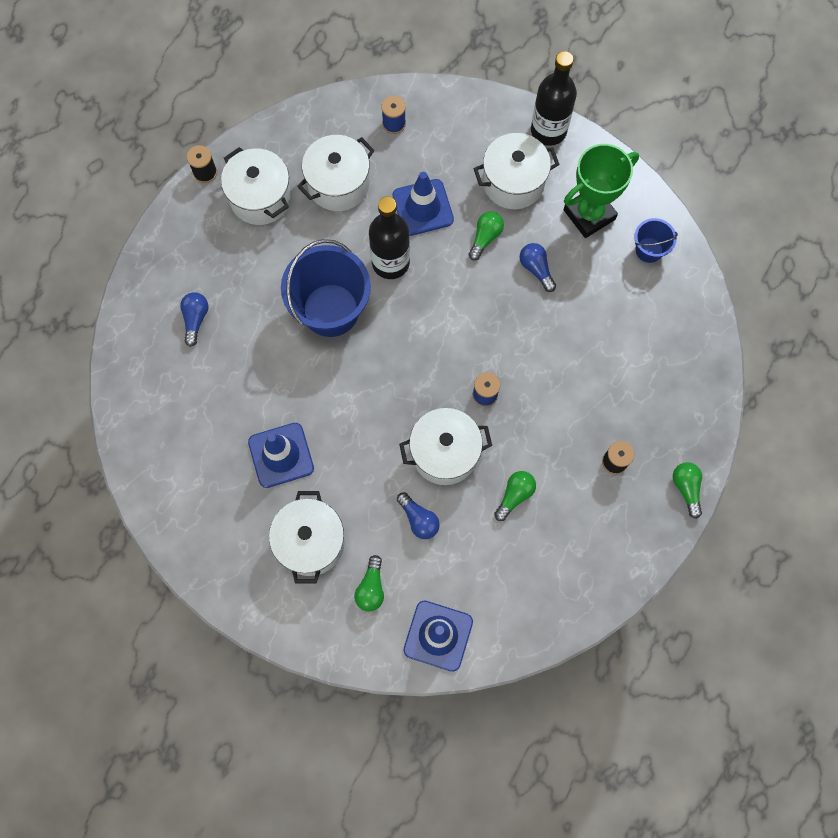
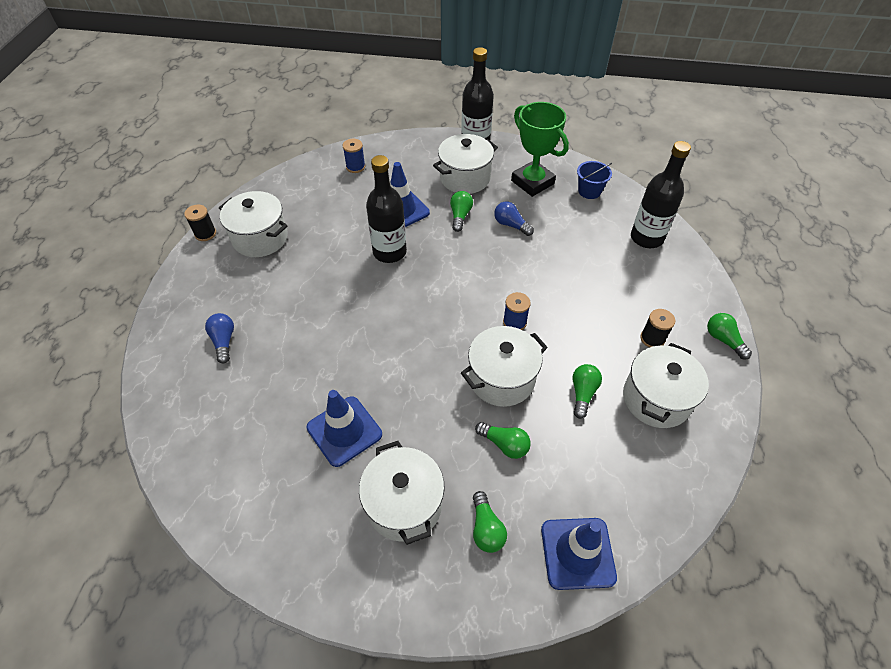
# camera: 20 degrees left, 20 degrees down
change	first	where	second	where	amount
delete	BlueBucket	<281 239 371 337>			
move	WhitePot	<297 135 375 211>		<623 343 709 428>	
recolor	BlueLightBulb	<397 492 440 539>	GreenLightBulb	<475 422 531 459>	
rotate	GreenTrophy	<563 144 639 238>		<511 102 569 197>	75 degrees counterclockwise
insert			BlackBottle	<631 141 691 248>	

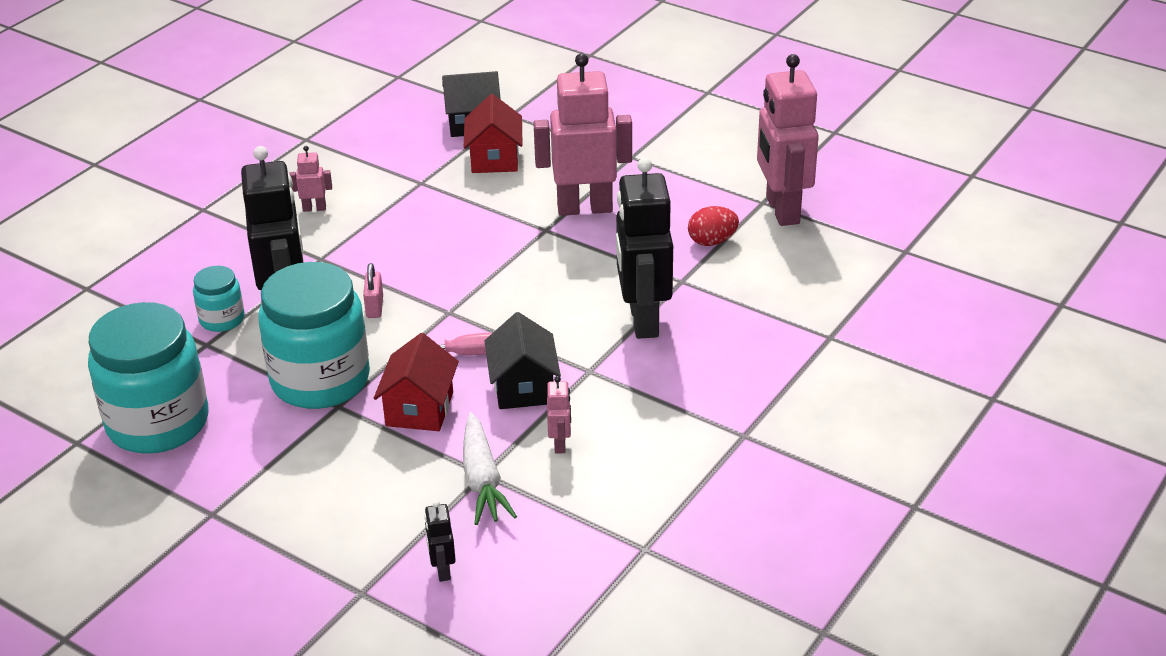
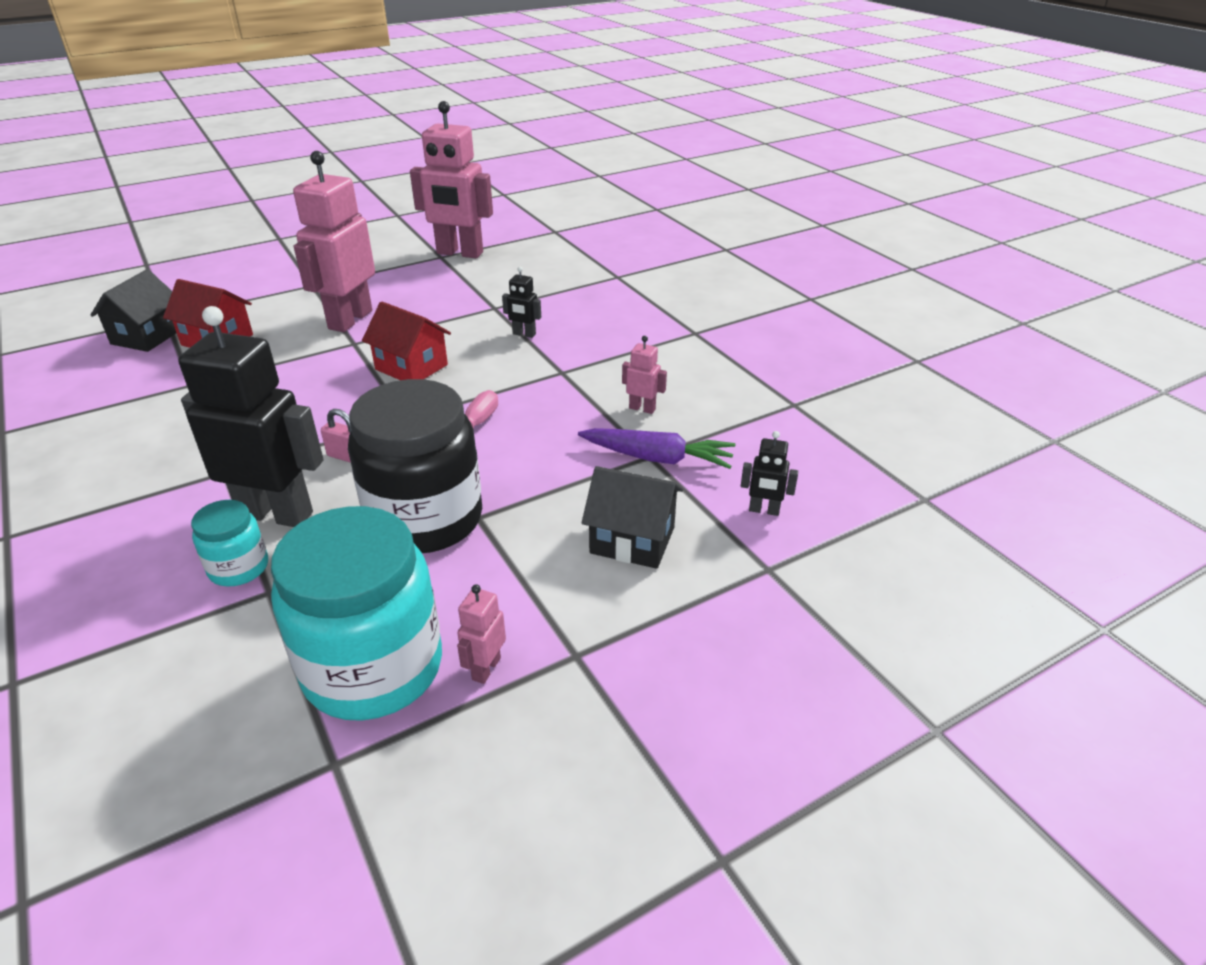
# camera: 65 degrees left, 0 degrees up
change	first	where	second	where	amount
recolor	TurquoiseJar	<258 262 370 409>	BlackJar	<348 379 482 553>	
move	PinkRobot	<289 146 332 212>		<457 584 506 684>	
move	RedHouse	<374 333 459 431>		<362 301 451 380>	
recolor	WhiteCarrot	<463 412 517 525>	PurpleCarrot	<578 428 735 469>	
move	BlackHouse	<484 312 561 409>		<582 466 683 569>	
resize	BlackRobot	<616 158 673 339>		<502 267 541 338>	x0.42
delete	RedEgg	<688 206 739 246>			

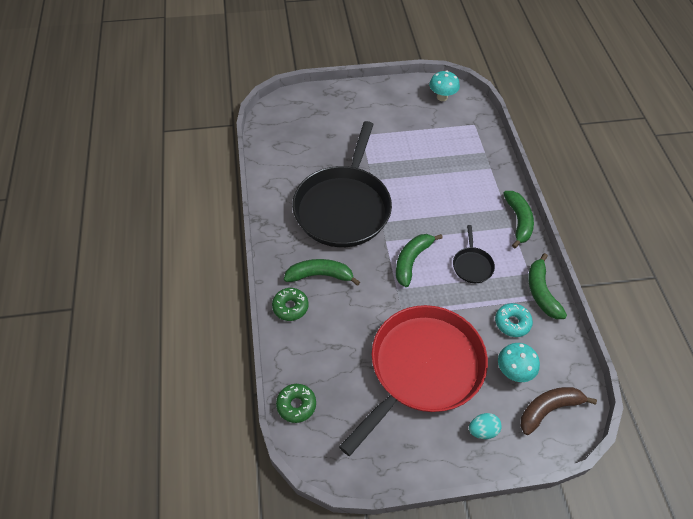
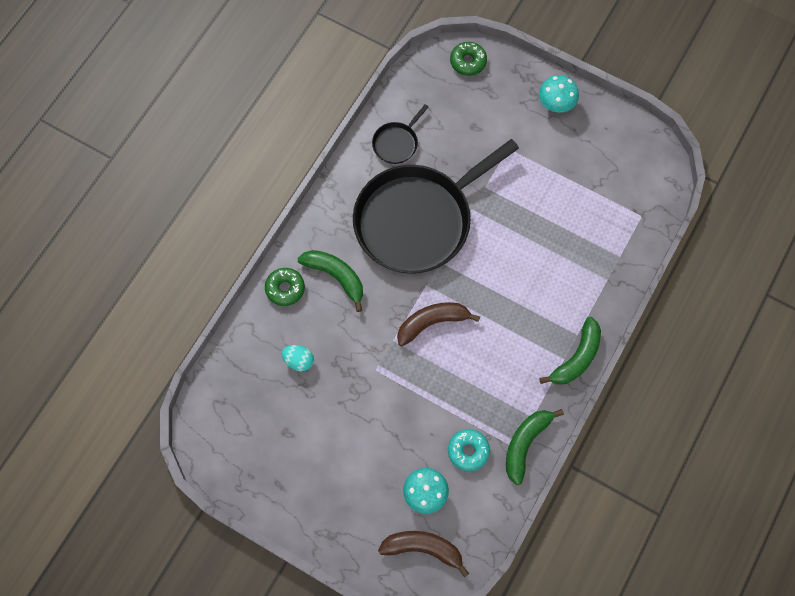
# camera: 40 degrees right, 15 degrees up
change	first	where	second	where	amount
move	GreenDonut	<276 384 316 423>		<450 42 487 76>	
delete	RedPan	<339 305 488 456>			
recolor	GreenBanana	<396 234 443 287>	BrownBanana	<397 302 480 346>	
move	TurquoiseMushroom	<429 71 460 101>		<539 75 579 112>	
move	BlackPan	<453 225 495 283>		<372 104 428 164>	
move	TurquoiseEgg	<469 413 502 439>		<281 345 314 372>	

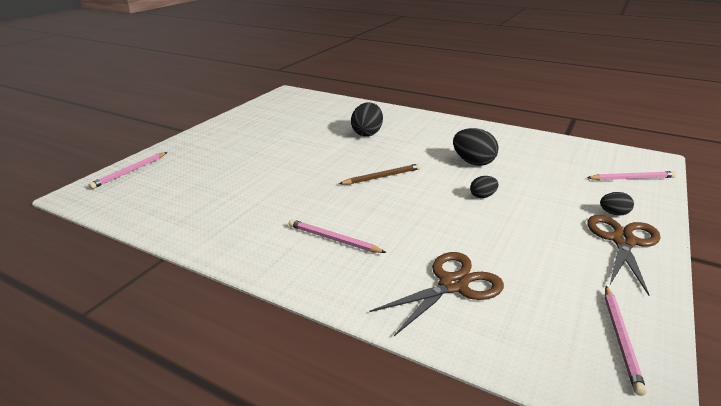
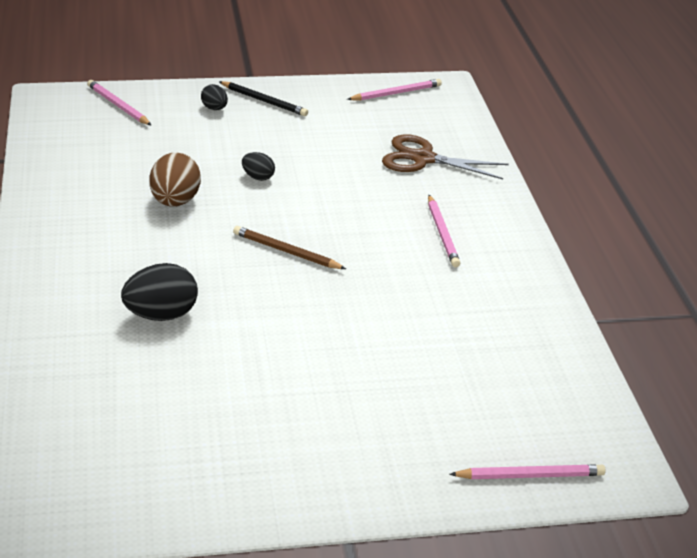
# camera: 130 degrees left, 5 degrees up
change	first	where	second	where	amount
recolor	BlackEgg	<453 128 499 166>	BrownEgg	<149 153 201 207>	
replace	BrownScissors	<587 215 661 296>	BlackPencil	<219 81 308 116>	

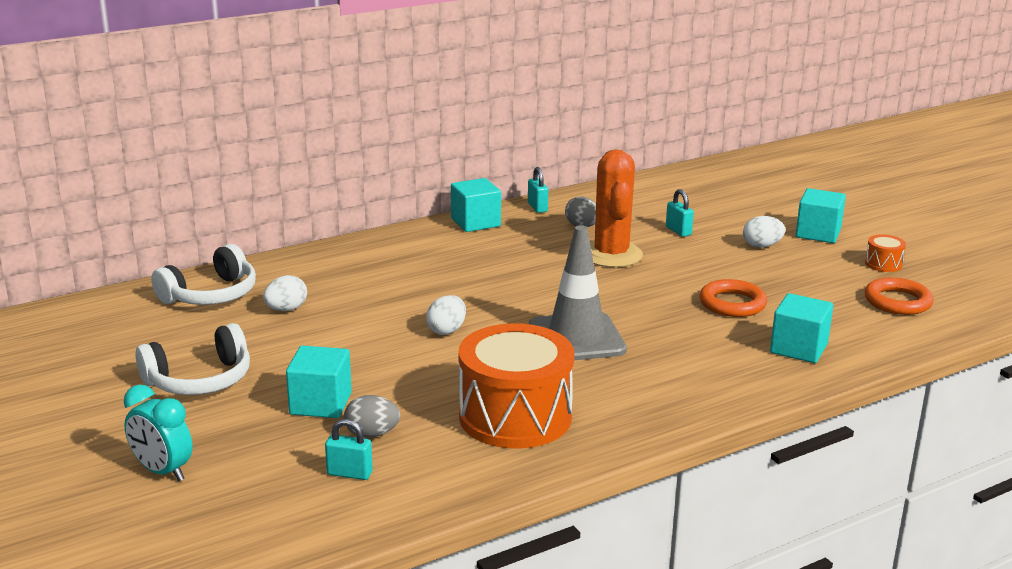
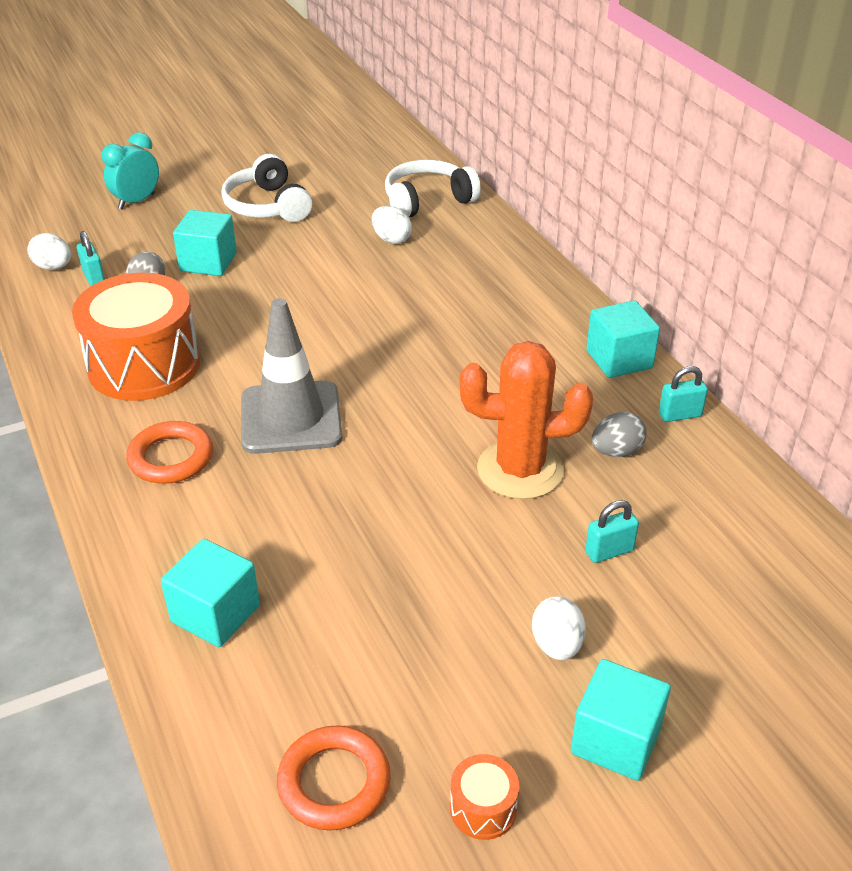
# camera: 95 degrees right, 15 degrees up
change	first	where	second	where	amount
rotate	WhiteHeadphones	<151 244 256 305>		<385 160 481 217>	105 degrees clockwise
rotate	TurquoisePadlock	<325 419 372 480>		<77 231 105 286>	45 degrees counterclockwise
move	WhiteEgg	<426 295 466 335>		<27 233 71 270>	
move	OrangeRing	<700 279 767 317>		<126 421 213 484>	

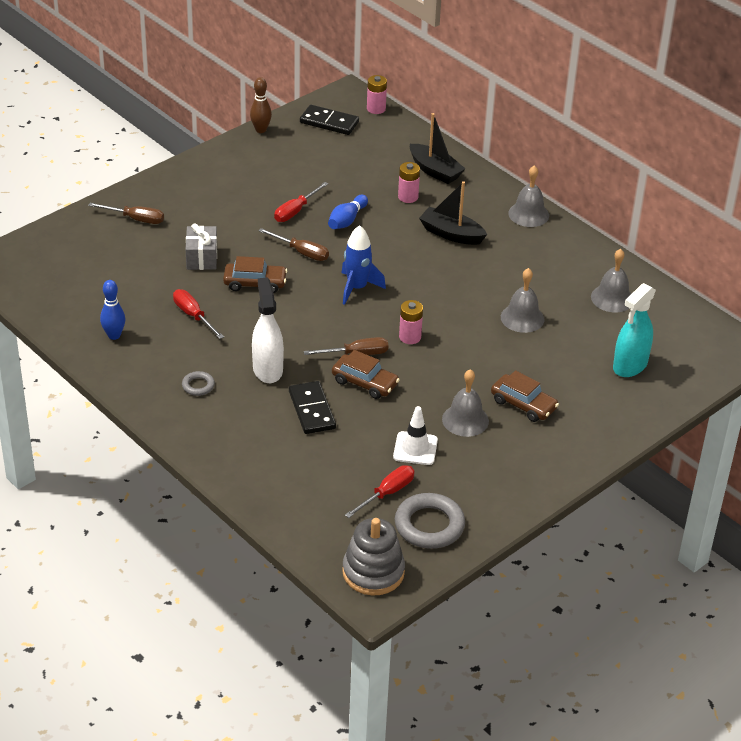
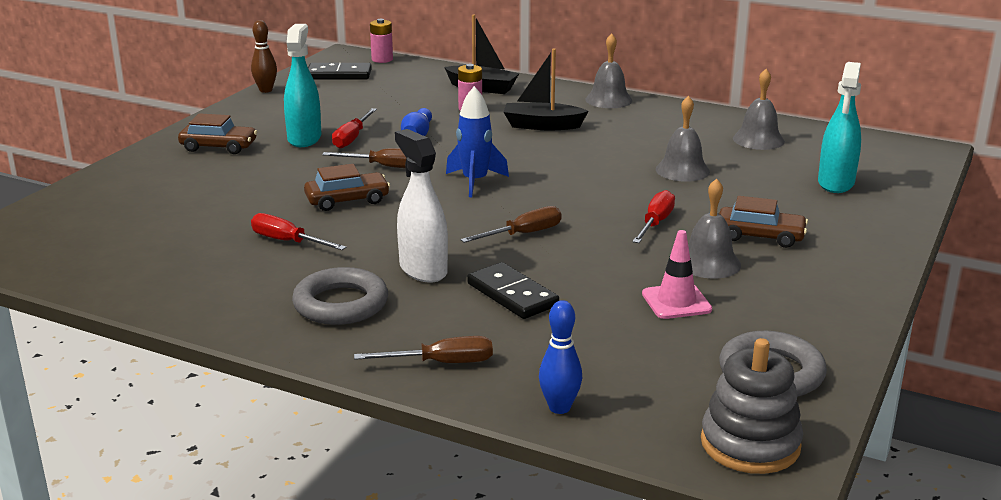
# camera: 20 degrees left, 15 degrees down
change	first	where	second	where	amount
move	BrownScrewdriver	<88 203 164 224>		<354 336 493 363>	
move	BlueBowlingPin	<100 280 125 340>		<539 300 582 414>	
resize	GreyRing	<182 371 215 396>		<292 267 388 325>	x1.99
delete	GreyGift	<186 224 217 270>			
move	BrownCar	<332 350 400 399>		<178 113 257 154>	
move	RedScrewdriver	<345 465 415 518>		<632 190 675 243>	
recolor	WhiteTrafficCone	<393 406 438 465>	PinkTrafficCone	<642 230 712 319>	
delete	PinkBattery	<399 300 423 344>			
insert			TurquoiseSprayBottle	<284 24 321 147>	

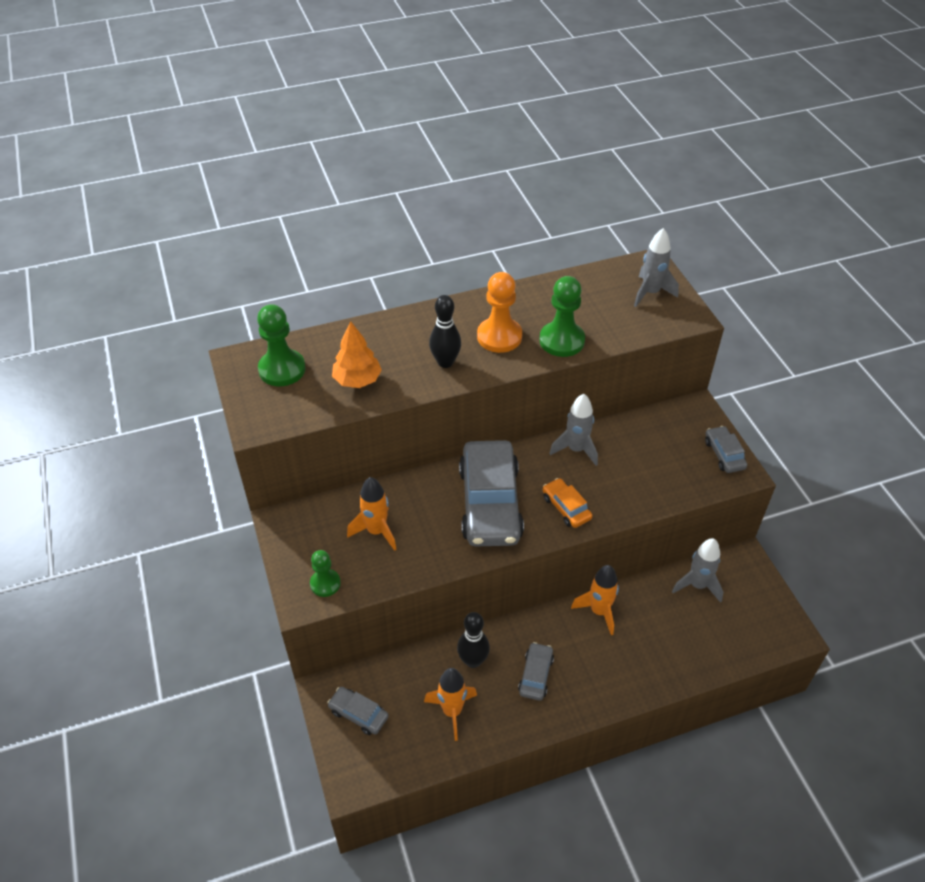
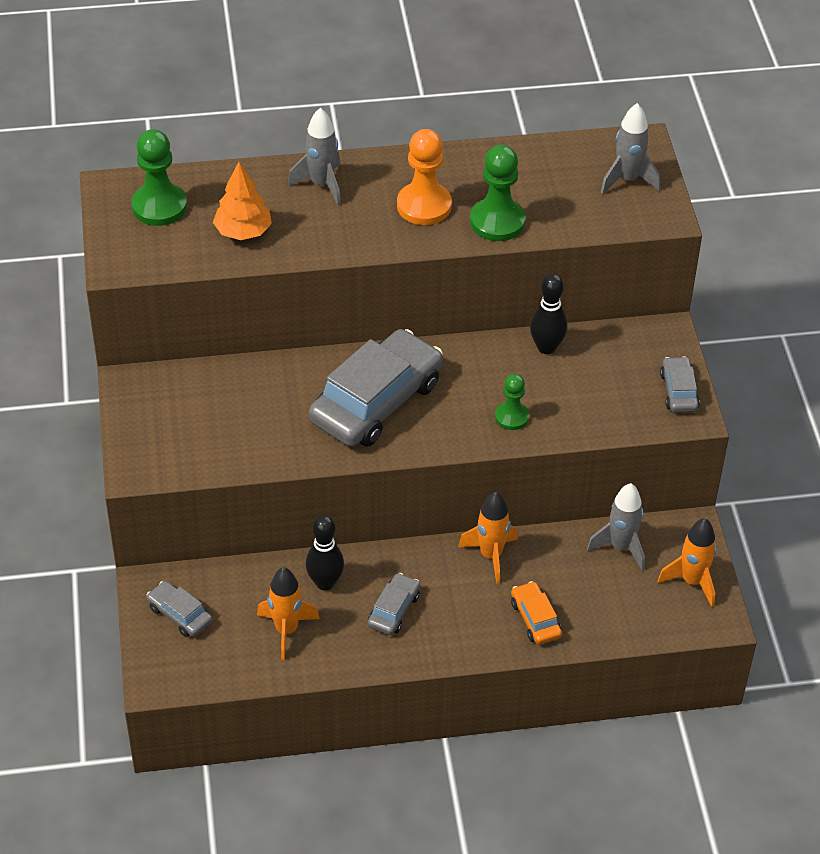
# camera: 10 degrees right, 0 degrees up
change	first	where	second	where	amount
move	GreenPawn	<310 550 341 597>		<495 374 529 430>	
move	OrangeRocket	<347 477 396 551>		<657 518 717 607>	
move	BlackBowlingPin	<429 295 461 368>		<530 274 567 354>	
rotate	GreyCar	<459 440 524 547>		<309 329 443 447>	150 degrees counterclockwise
move	OrangeCar	<543 478 593 528>		<511 581 562 645>	
move	GreyRocket	<549 394 598 466>		<288 108 341 205>	

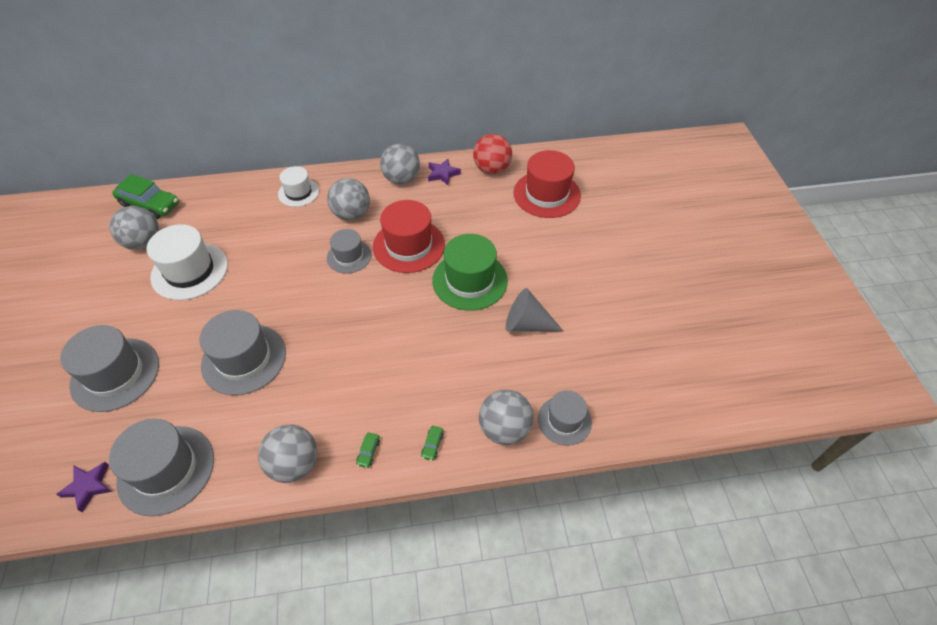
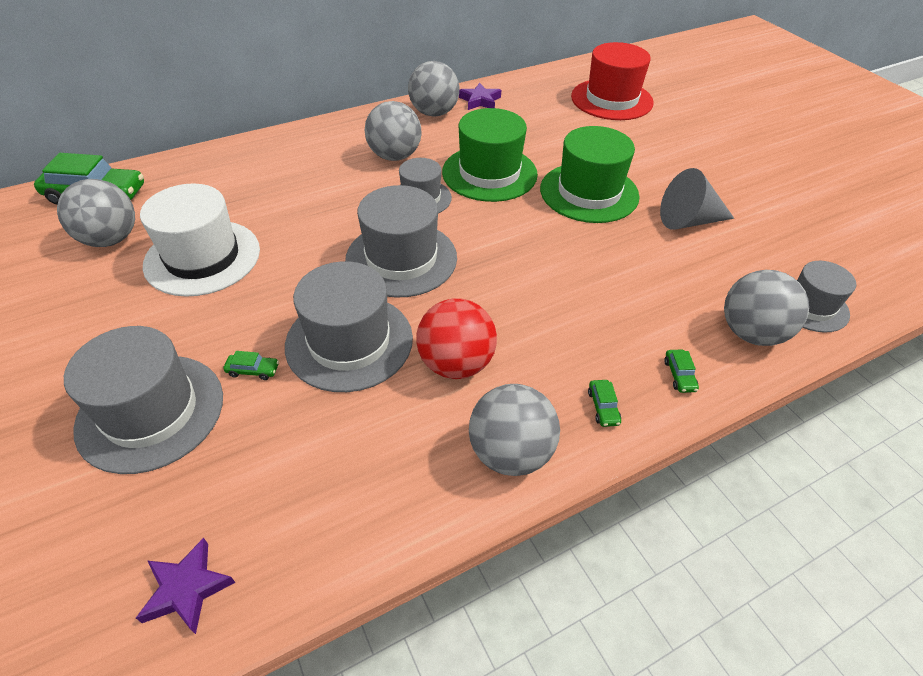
# camera: 20 degrees left, 5 degrees down
change	first	where	second	where	amount
move	GreyHat	<109 419 214 516>		<345 185 457 298>	
delete	WhiteHat	<278 166 319 207>			
recolor	RedHat	<373 200 445 273>	GreenHat	<442 108 538 202>	
move	RedBall	<473 134 512 174>		<416 298 497 379>	
insert			GreenCar	<223 351 279 380>	

